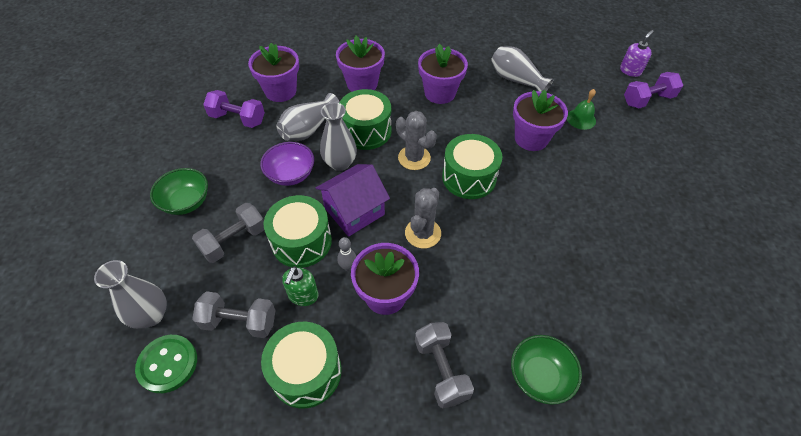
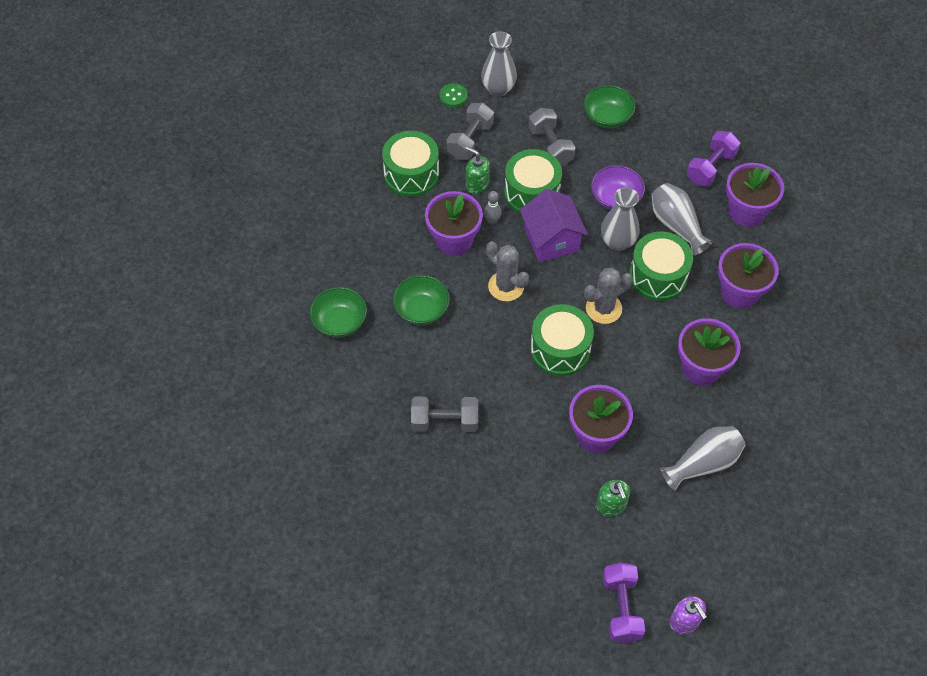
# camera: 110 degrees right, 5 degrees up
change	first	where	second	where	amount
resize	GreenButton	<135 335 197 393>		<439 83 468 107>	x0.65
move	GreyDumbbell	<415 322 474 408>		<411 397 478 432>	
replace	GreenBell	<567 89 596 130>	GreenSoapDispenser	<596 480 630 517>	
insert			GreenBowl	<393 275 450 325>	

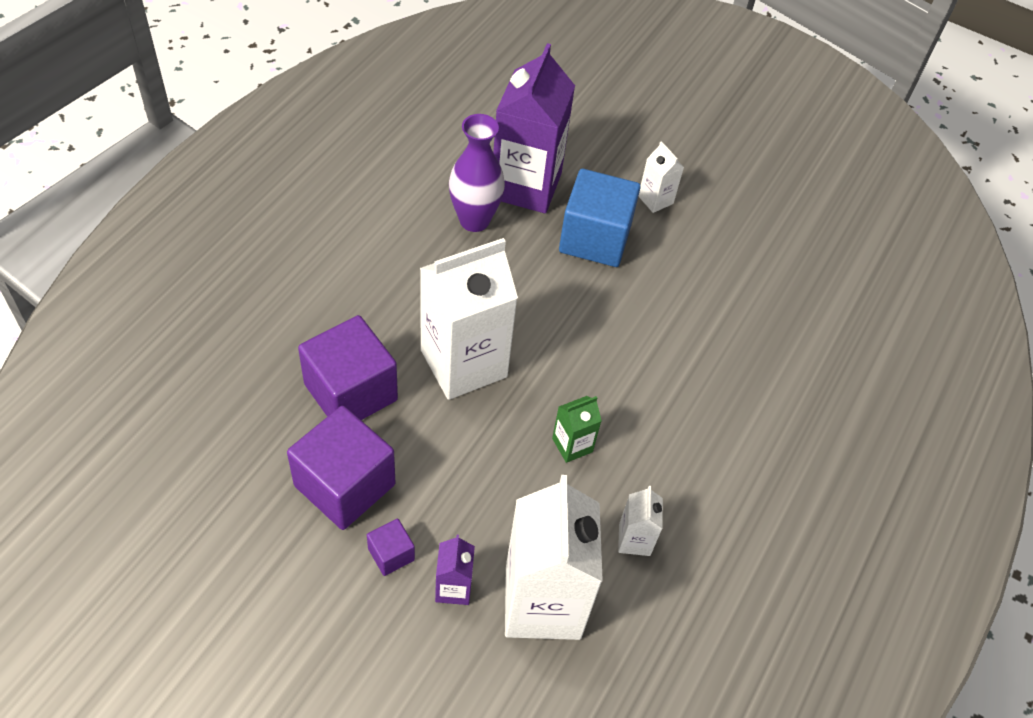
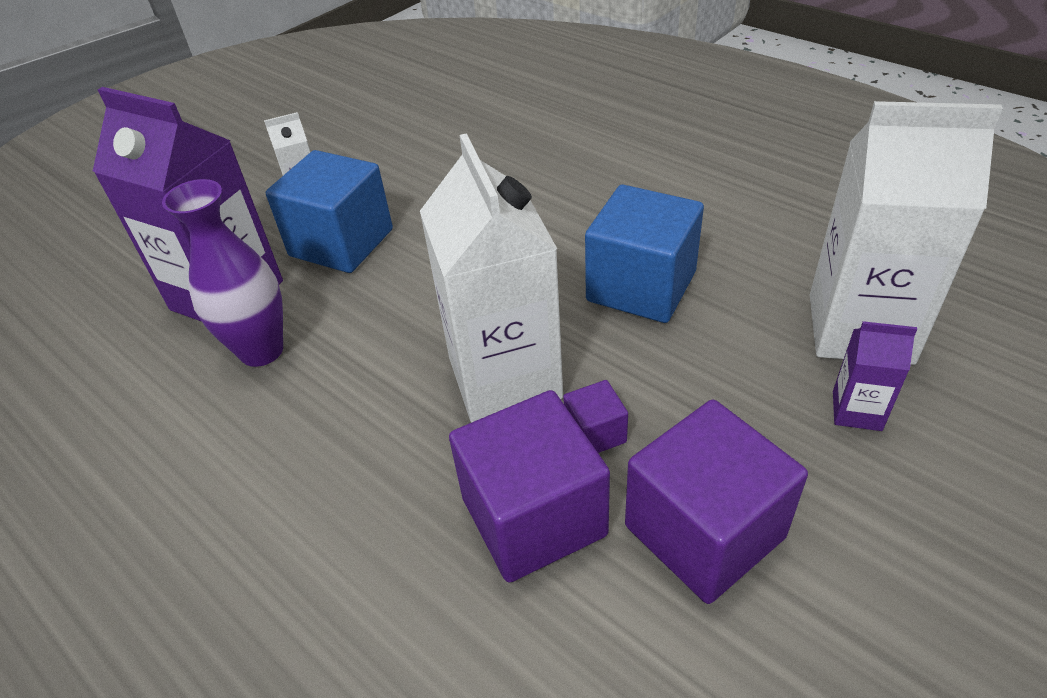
# camera: 70 degrees left, 10 degrees down
change	first	where	second	where	amount
move	PurpleCube	<367 518 415 576>		<563 380 628 453>	
replace	GreenCarton	<552 396 602 463>	BlueCube	<585 185 704 323>	
delete	WhiteCarton	<618 486 663 556>			

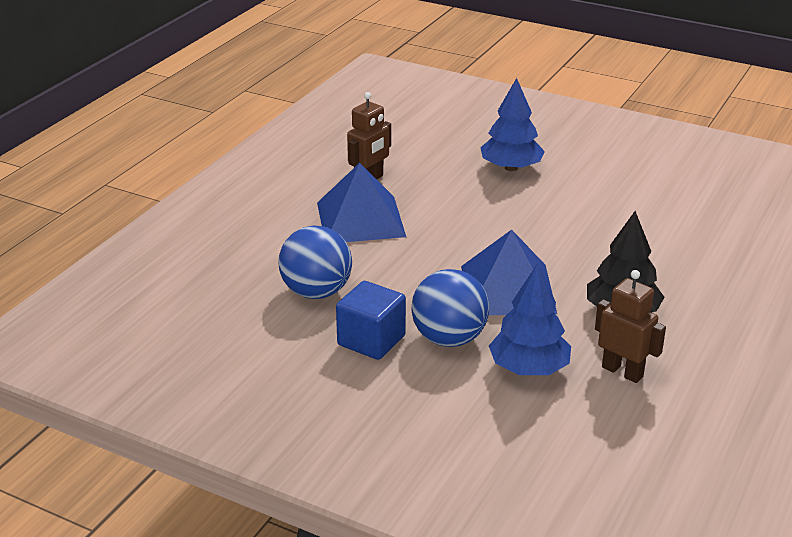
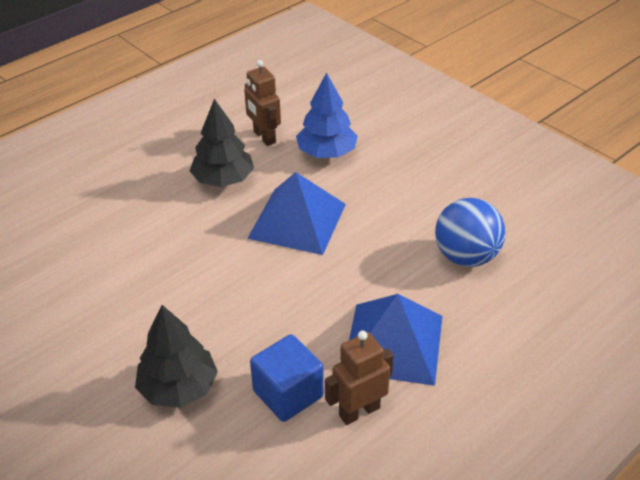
# camera: 160 degrees left, 10 degrees up
change	first	where	second	where	amount
move	BlueCube	<336 281 406 360>		<250 334 324 422>	
delete	BlueBall	<411 269 489 347>			
recolor	BlueTree	<480 78 545 171>	BlackTree	<135 305 218 408>	

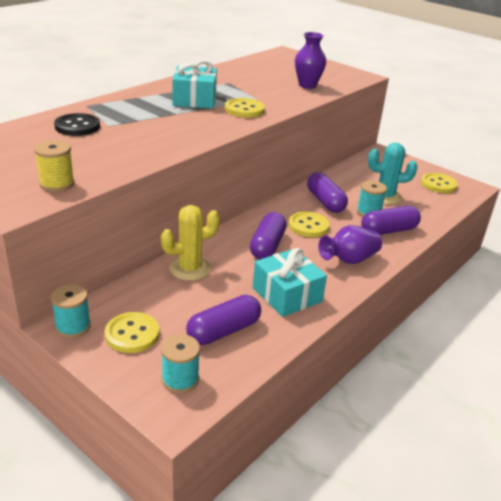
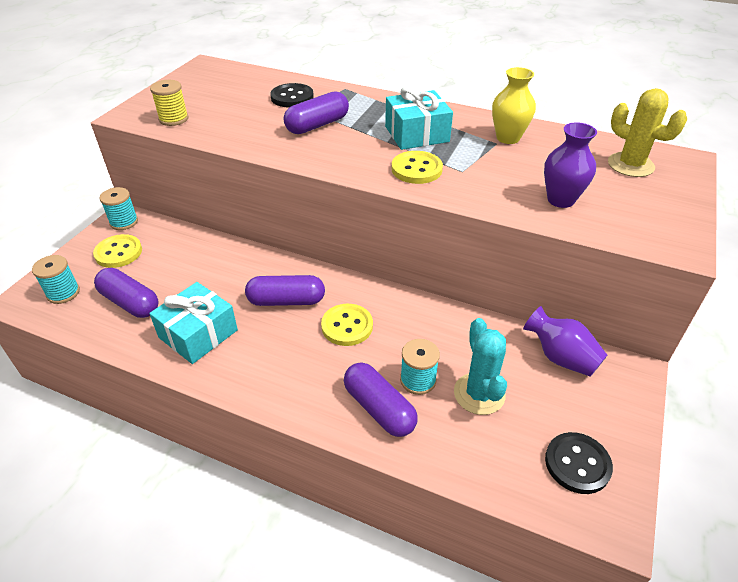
# camera: 75 degrees right, 10 degrees up
change	first	where	second	where	amount
move	YellowCactus	<161 205 220 281>		<608 88 687 177>	
move	PurpleCapsule	<307 172 348 213>		<284 91 349 134>	
move	PurpleVase	<319 225 382 264>		<523 306 607 376>	
recolor	YellowButton	<421 173 458 193>	BlackButton	<545 432 613 494>	
insert			YellowVase	<492 67 536 144>	

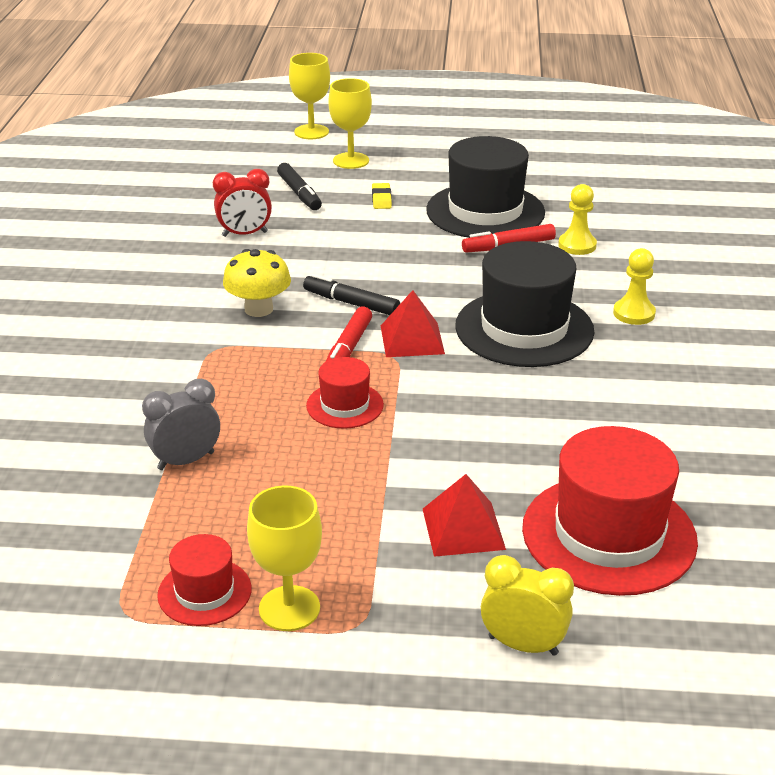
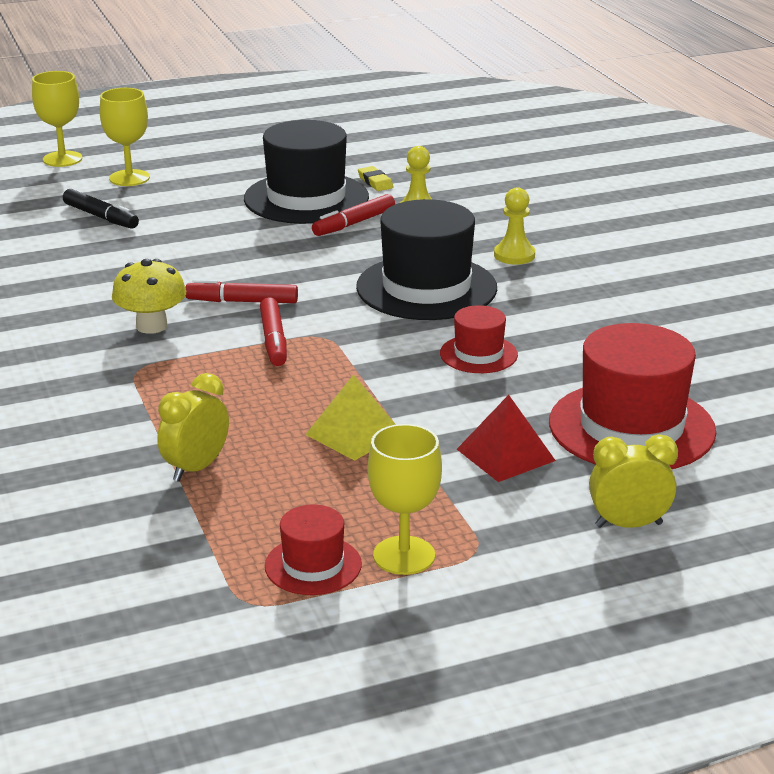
# camera: 25 degrees left, 5 degrees down
change	first	where	second	where	amount
recolor	GreyClock	<142 379 220 470>	YellowClock	<157 373 229 482>	
delete	RedClock	<213 169 272 237>			
recolor	BlackMarker	<303 274 400 315>	RedMarker	<185 279 298 303>	
move	RedHat	<306 357 384 429>		<440 305 518 373>	
move	YellowEraser	<372 183 392 209>		<358 166 393 191>	
delete	RedPyramid	<381 290 445 357>			
insert			YellowPyramid	<305 374 396 461>	

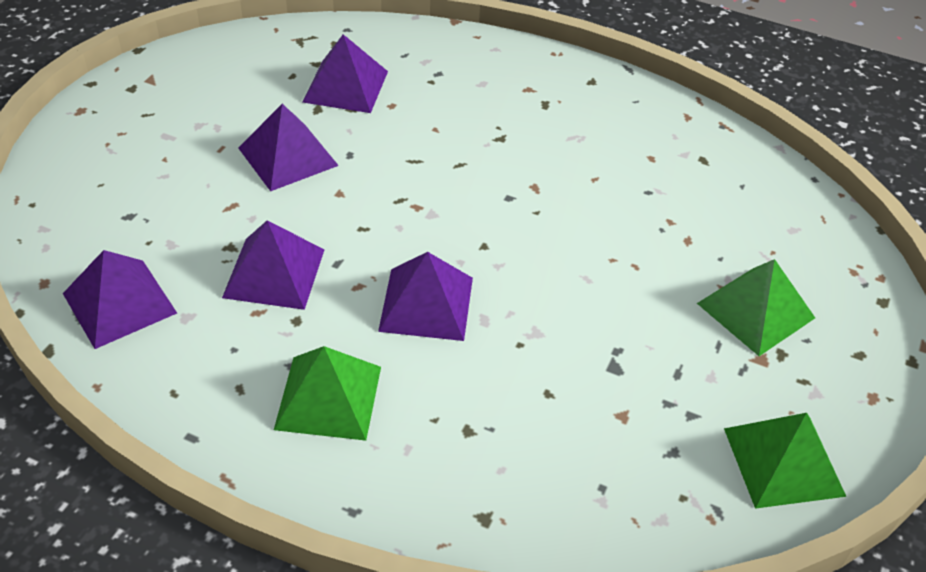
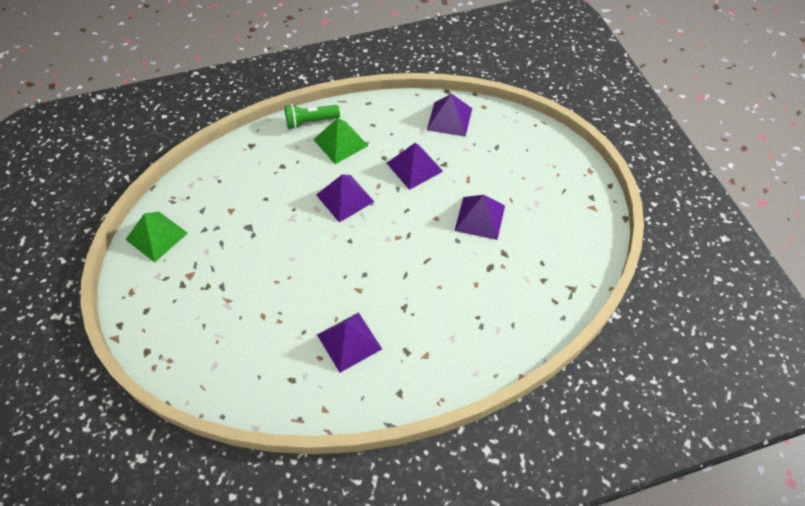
# camera: 140 degrees right, 10 degrees up
change	first	where	second	where	amount
move	PurplePyramid	<303 34 388 113>		<317 312 382 373>	
delete	GreenPyramid	<697 259 815 356>			
insert			GreenFlashlight	<285 104 340 129>	

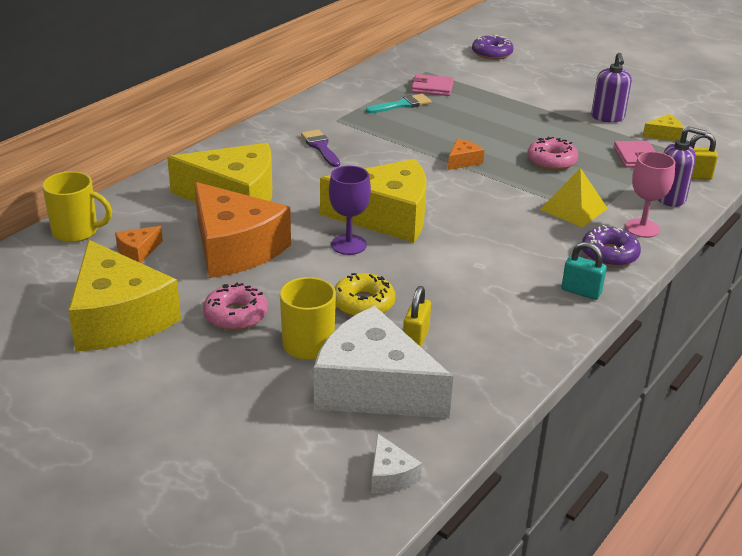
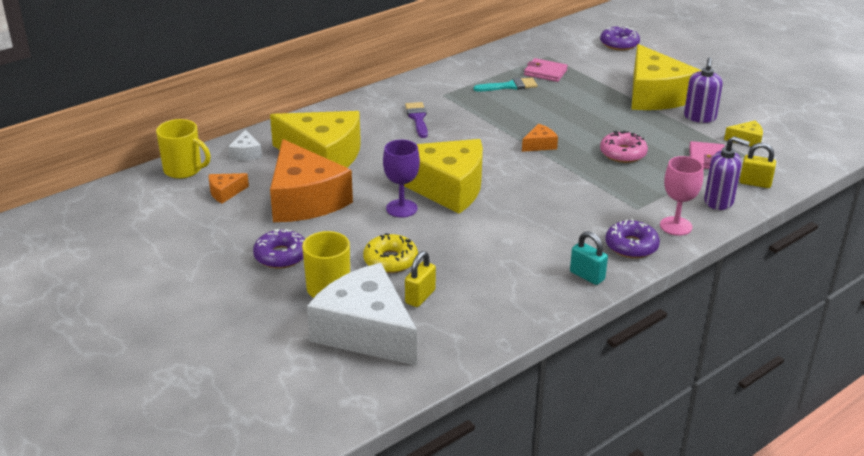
# camera: 15 degrees right, 0 degrees up
change	first	where	second	where	amount
move	YellowCheese	<68 240 181 352>		<631 44 701 110>	
recolor	PinkDonut	<203 282 268 330>	PurpleDonut	<253 229 305 269>	
move	WhiteCheese	<371 433 422 493>		<228 129 262 161>	
delete	YellowPyramid	<540 168 608 227>			

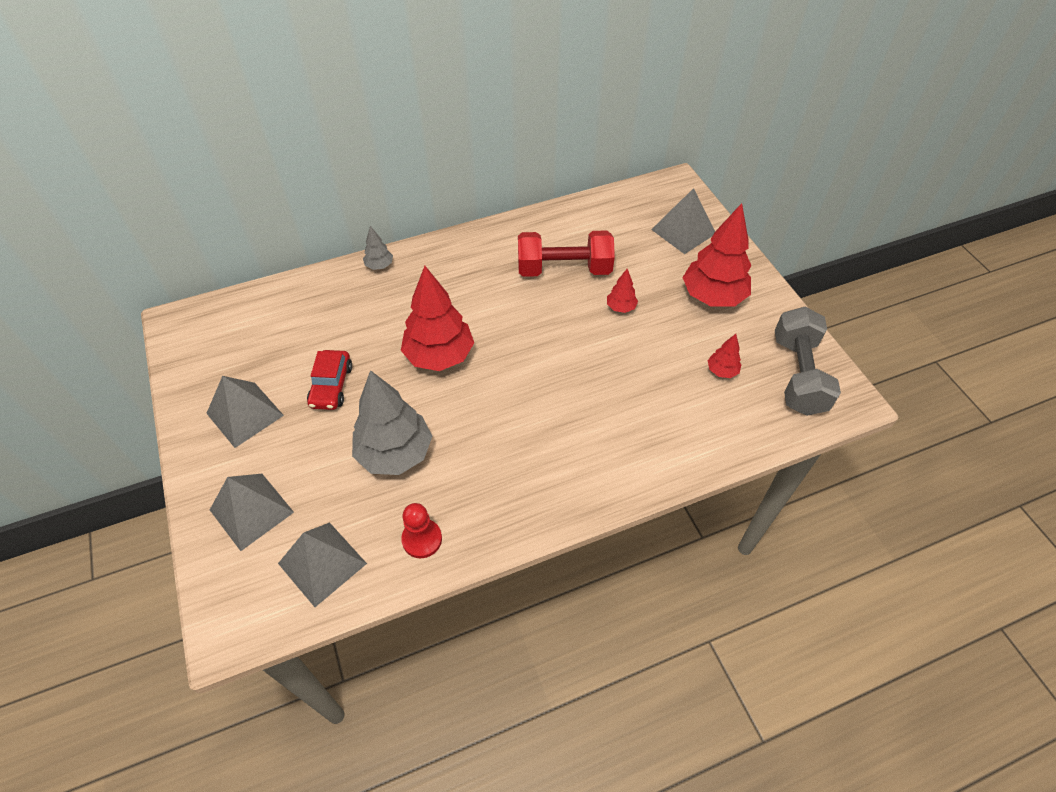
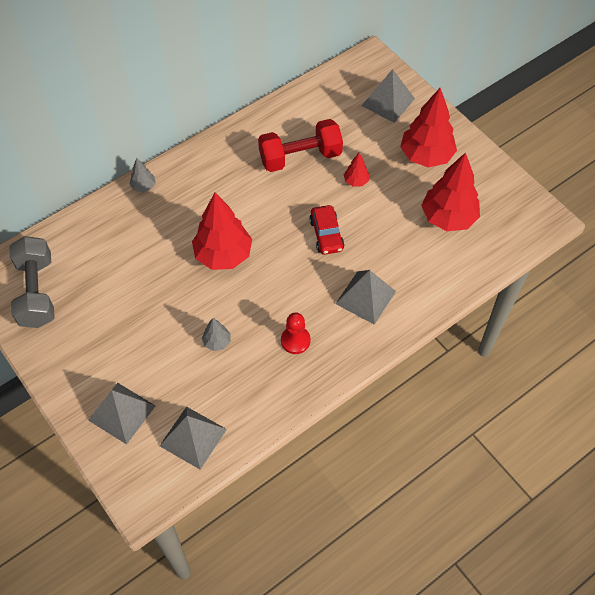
# camera: 15 degrees left, 5 degrees up
change	first	where	second	where	amount
move	GreyPyramid	<206 376 284 448>		<335 270 396 325>	
move	RedCar	<307 350 352 410>		<309 205 344 255>	
resize	GreyTree	<352 370 432 475>		<202 318 230 351>	x0.46
move	RedPawn	<401 503 442 558>		<281 313 311 354>	
resize	RedTree	<707 334 742 378>		<421 152 480 231>	x2.18
move	GreyDumbbell	<775 307 841 416>		<9 236 55 328>	

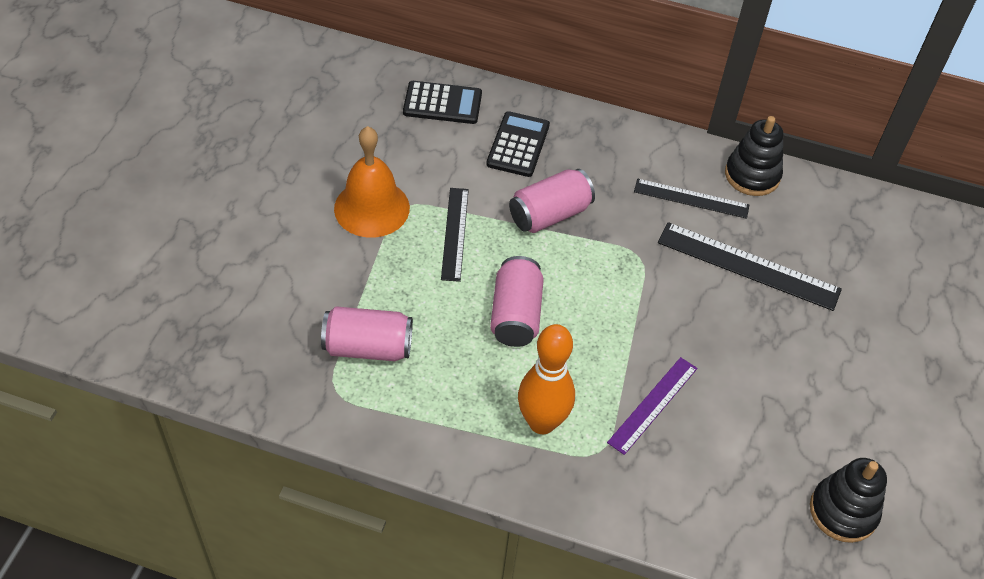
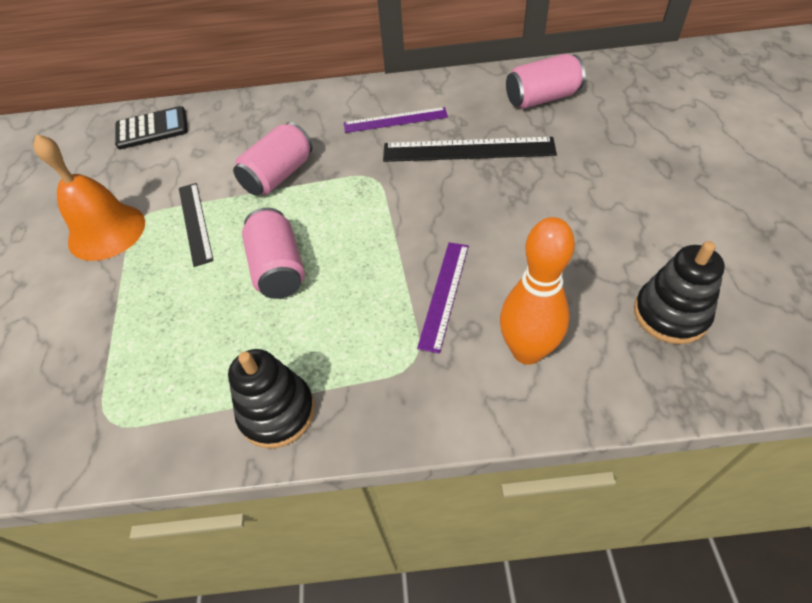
# camera: 15 degrees left, 0 degrees up
change	first	where	second	where	amount
move	PinkCan	<321 306 413 361>		<506 54 585 109>	
delete	BlackCalculator	<486 111 550 177>			
move	OrangeBowlingPin	<518 324 575 434>		<500 217 575 365>	
recolor	BlackRuler	<634 179 749 219>	PurpleRuler	<344 107 448 133>	
move	BlackStackingToy	<725 116 783 196>		<228 349 315 448>	

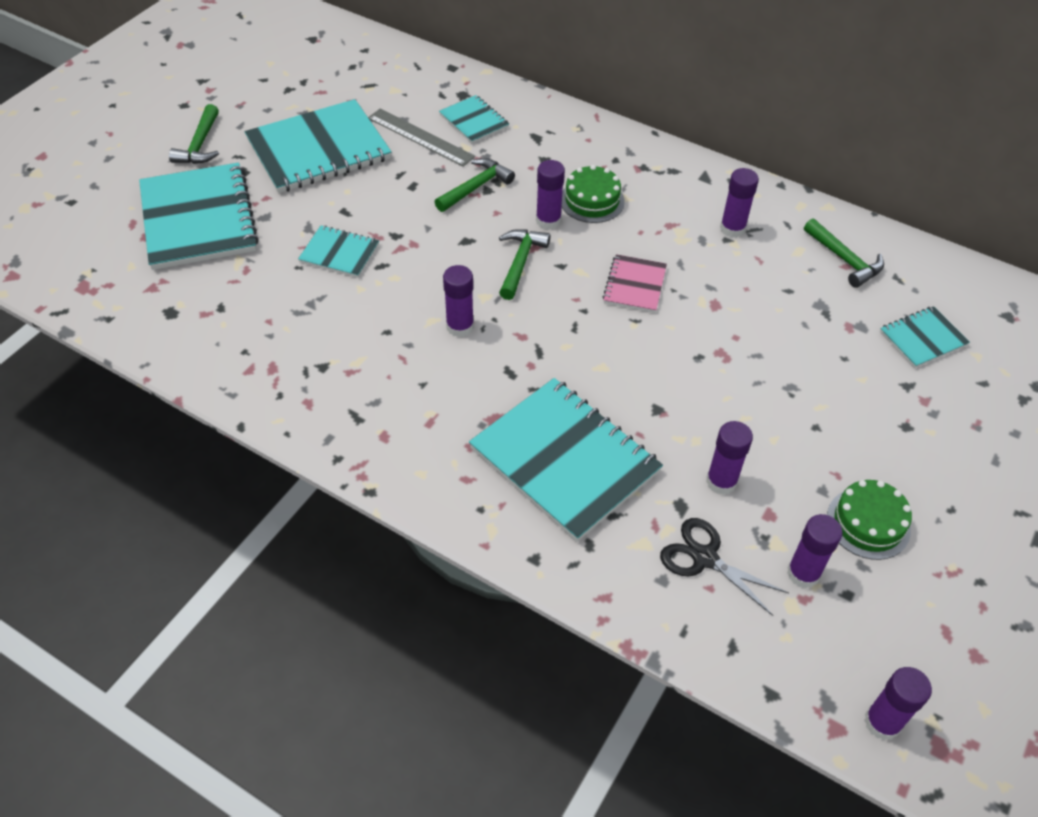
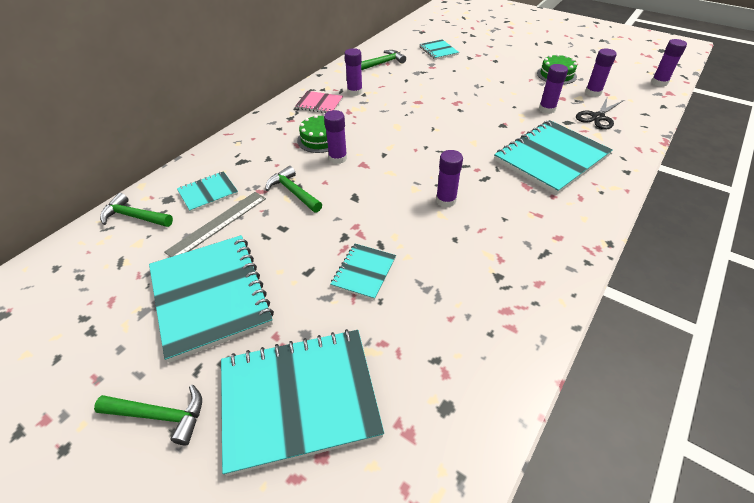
# camera: 85 degrees left, 5 degrees down
change	first	where	second	where	amount
move	GreenHammer	<499 229 551 300>		<100 193 173 227>	
move	PinkNotebook	<603 254 667 313>		<295 91 343 113>	

